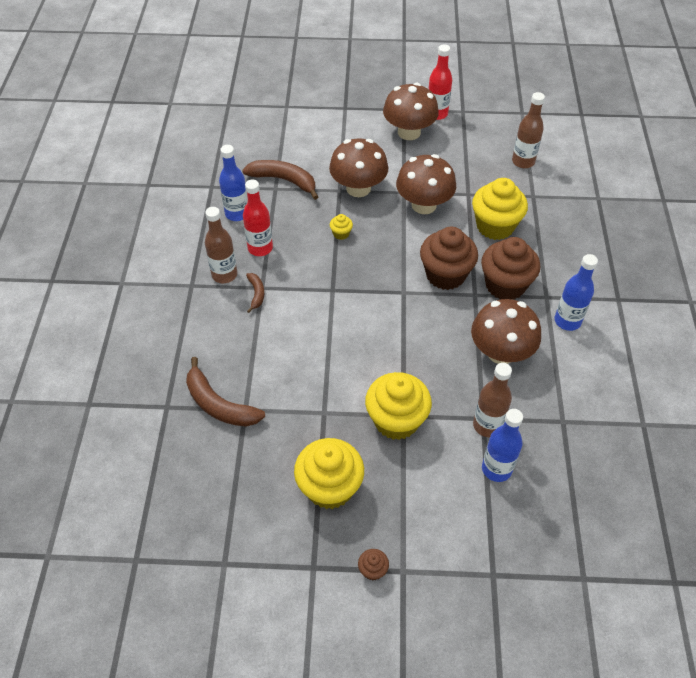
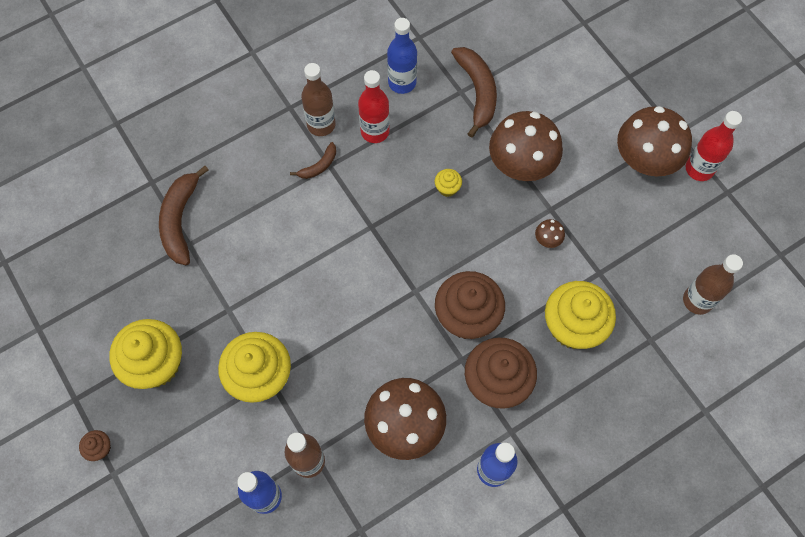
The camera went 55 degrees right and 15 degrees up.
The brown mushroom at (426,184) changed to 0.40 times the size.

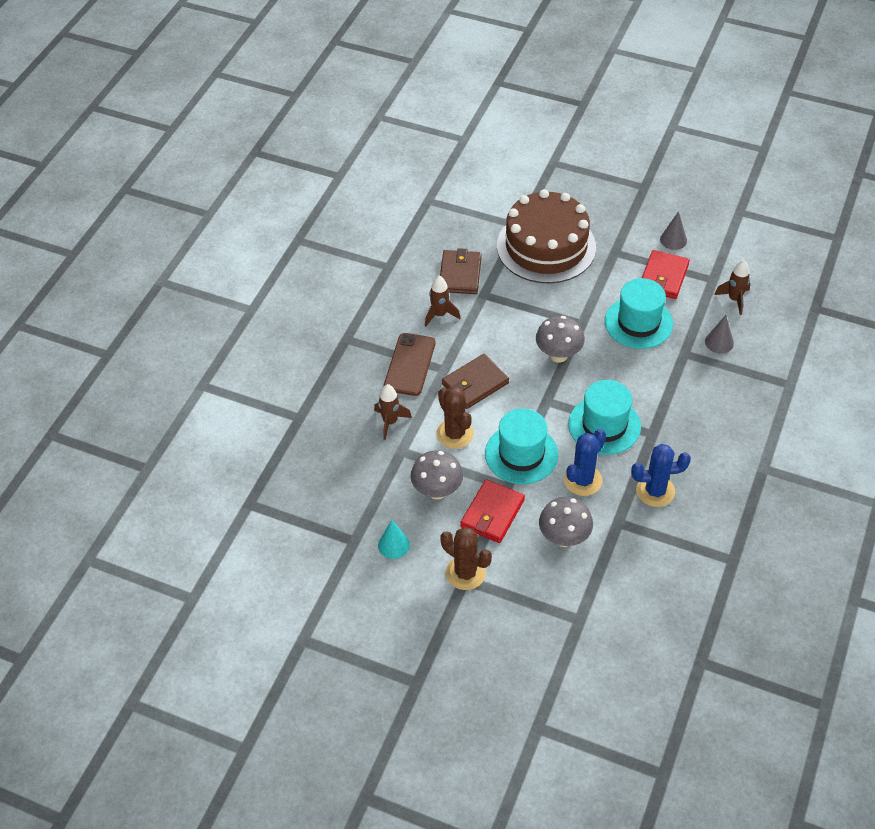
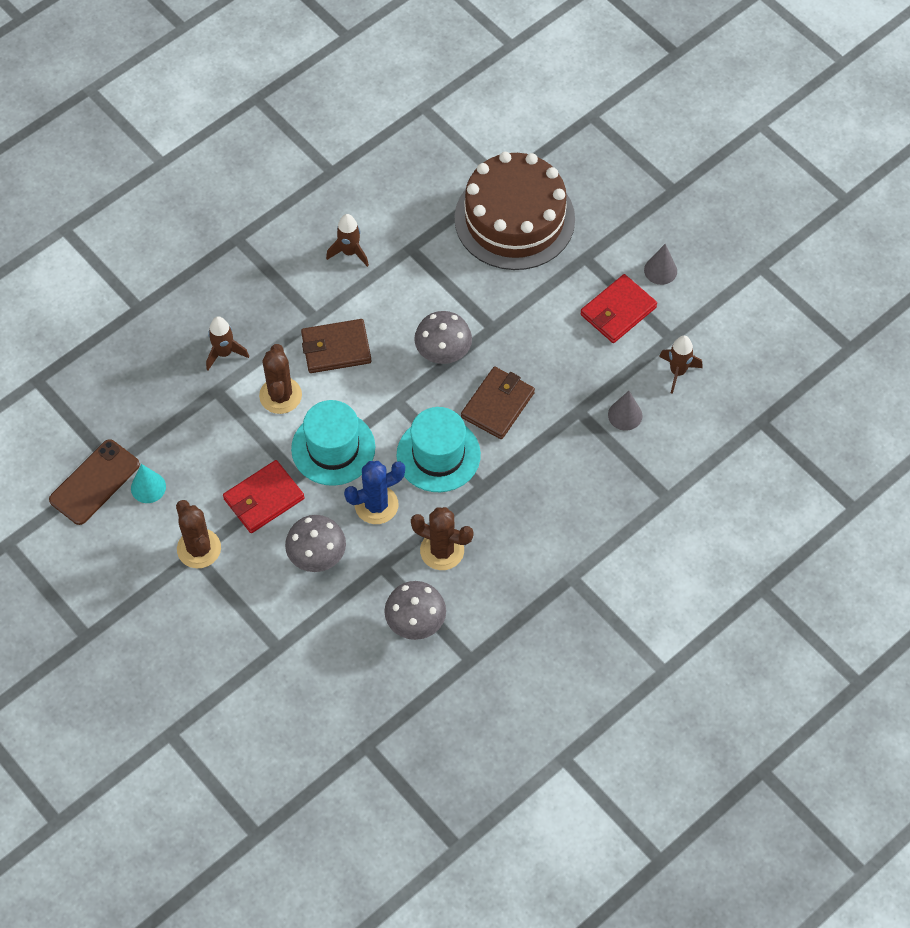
The camera went 25 degrees right and 10 degrees up.
The turquoise hat at (639,313) disappeared.
The brown phone moved from (410,364) to (94,482).
The grey mushroom moved from (437,475) to (415,610).
The brown wallet moved from (461,271) to (498,403).
The blue cactus at (661,475) became the brown cactus at (442,538).

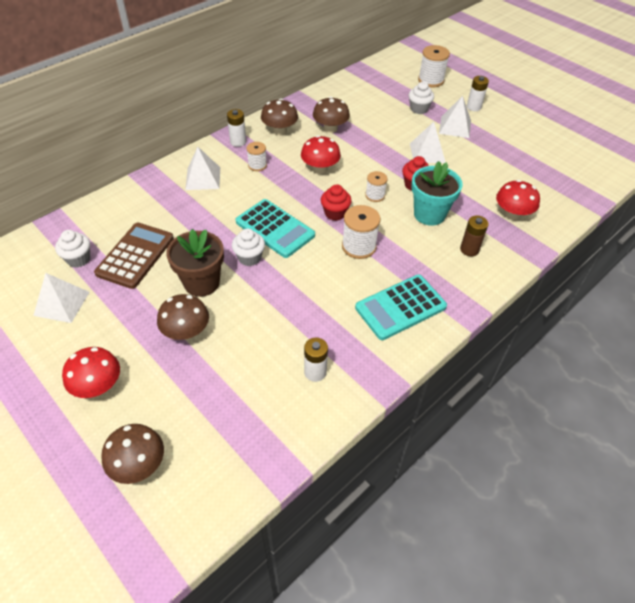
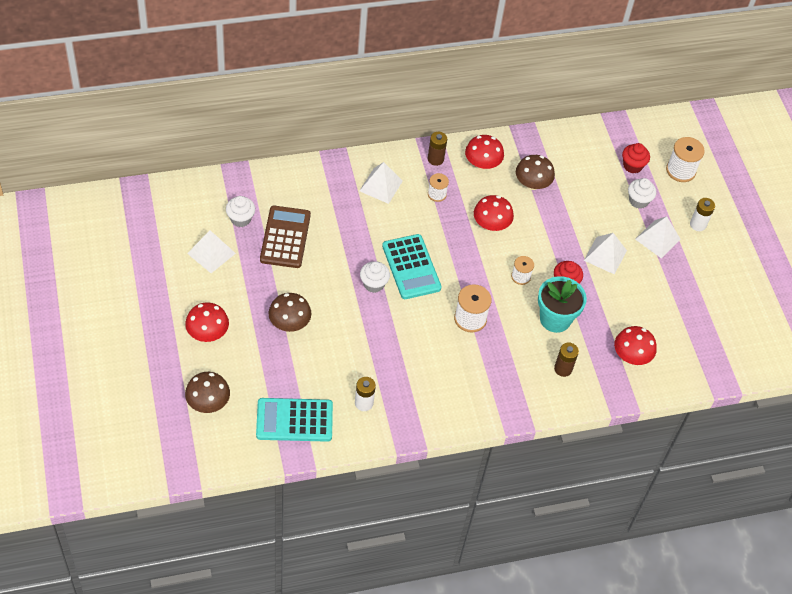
The camera went 25 degrees right and 5 degrees up.
The brown flower pot at (195,263) disappeared.
The red cupcake moved from (336,202) to (636,158).
The turquoise calculator moved from (401,307) to (294,420).
The white battery at (236,128) became the brown battery at (437,149).
The brown mushroom at (279,116) became the red mushroom at (484,152).
The brown calculator at (134,256) turned 45 degrees counterclockwise.

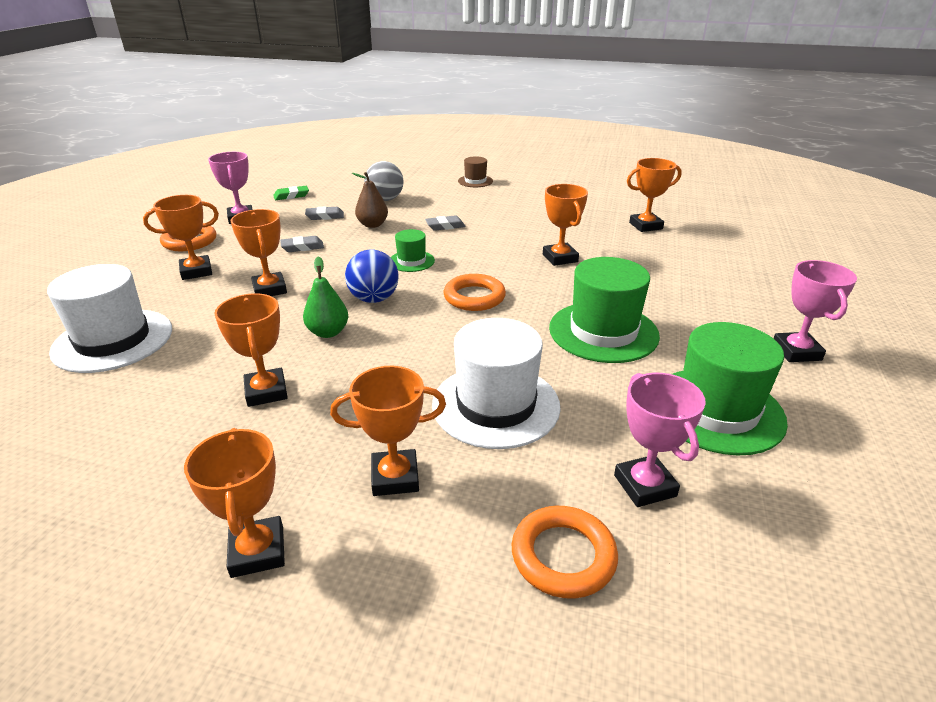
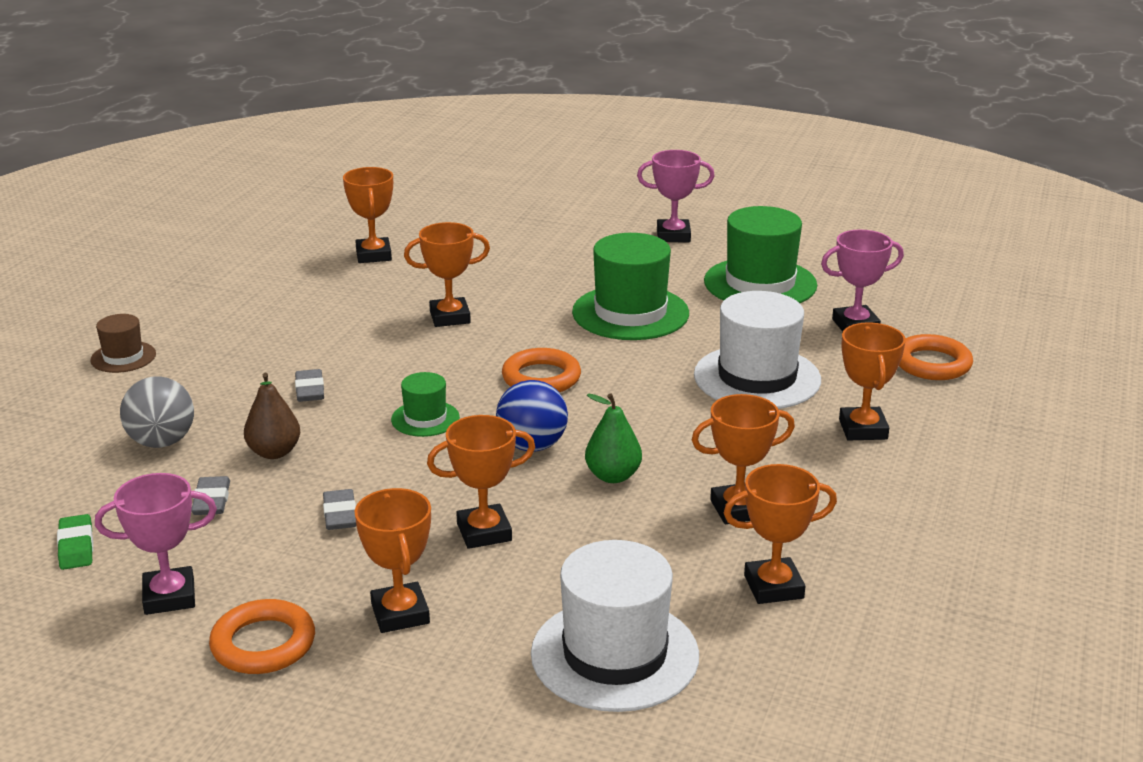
The camera went 85 degrees left and 5 degrees down.
The orange trophy moved from (234,503) to (780,534).

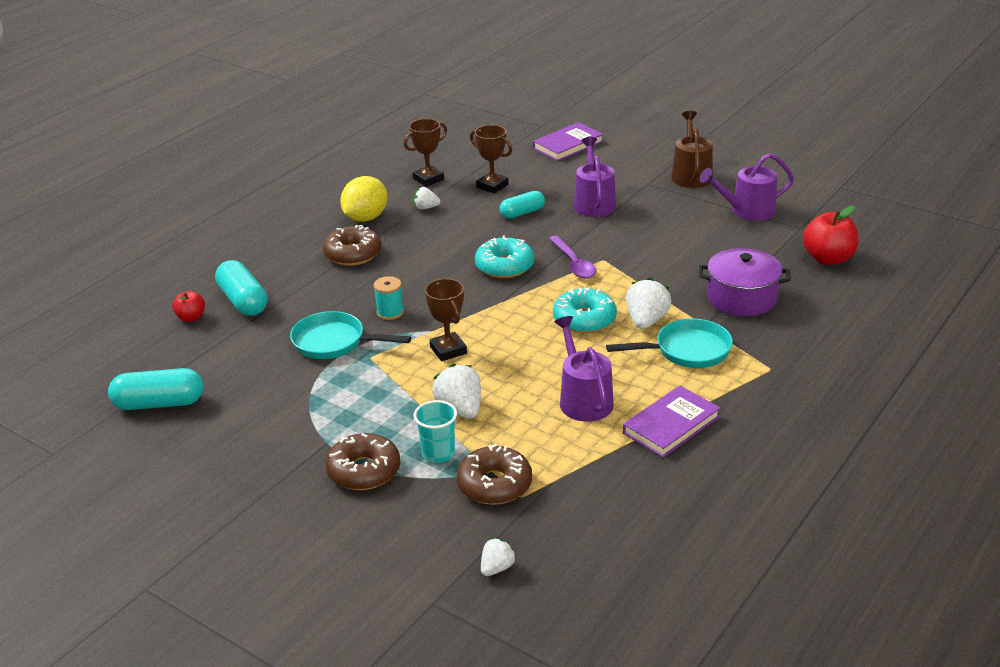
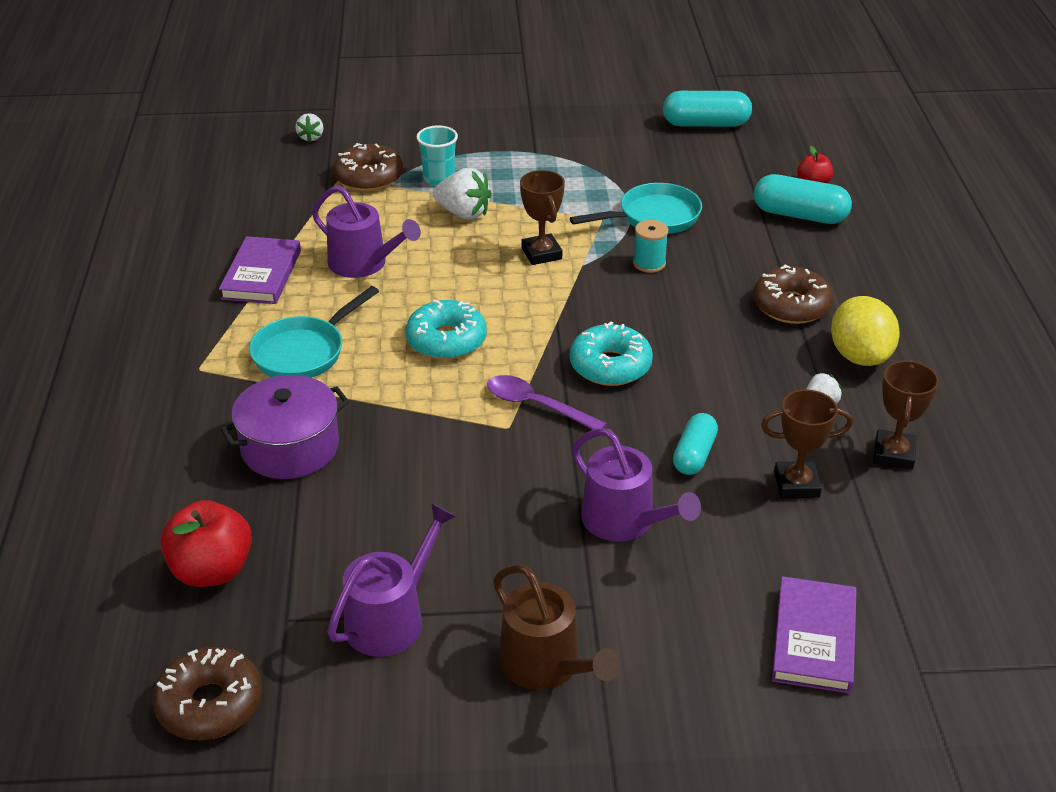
The camera went 140 degrees right and 5 degrees up.
The white strawberry at (648,303) disappeared.
The brown donut moved from (362,461) to (207,693).
The turquoise capsule at (156,389) turned 45 degrees clockwise.
The brown trophy at (446,319) turned 45 degrees clockwise.

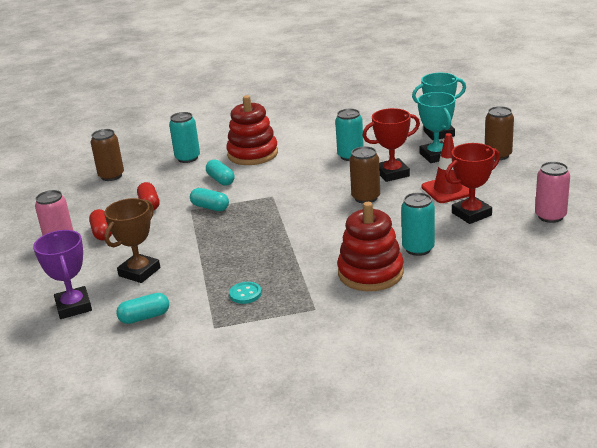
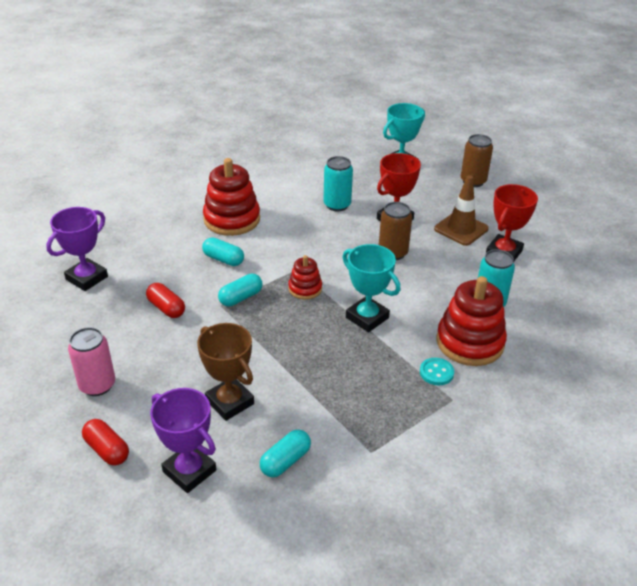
The camera went 30 degrees left and 10 degrees up.
The turquoise can at (184,137) disappeared.
The pink can at (552,192) disappeared.
The red stacking toy at (305,277) appeared.
The red capsule moved from (100,225) to (105,442).
The turquoise button moved from (245,293) to (437,371).
The turquoise trophy moved from (436,127) to (371,288).
The brown can at (107,155) was replaced by the purple trophy at (77,249).
The red traffic cone at (445,168) became the brown traffic cone at (461,210).
The brown trophy at (132,240) turned 45 degrees counterclockwise.
The turquoise capsule at (209,199) turned 45 degrees counterclockwise.

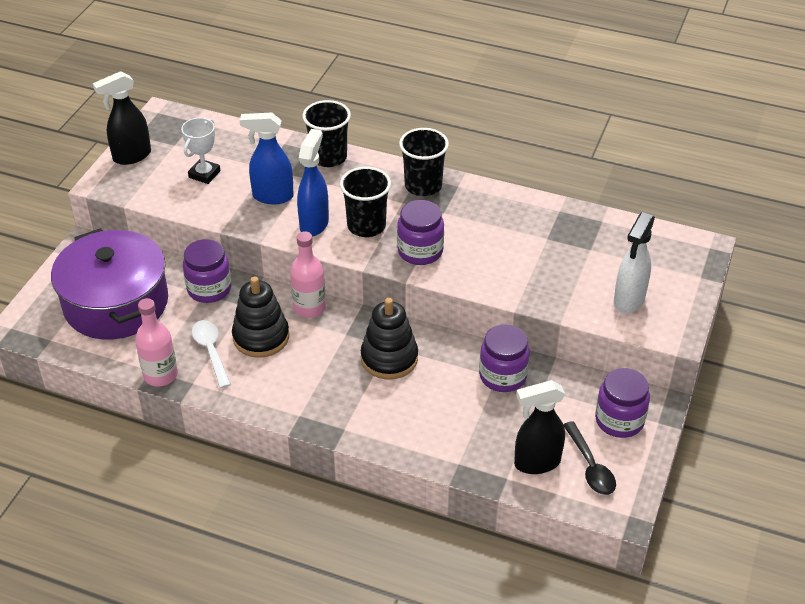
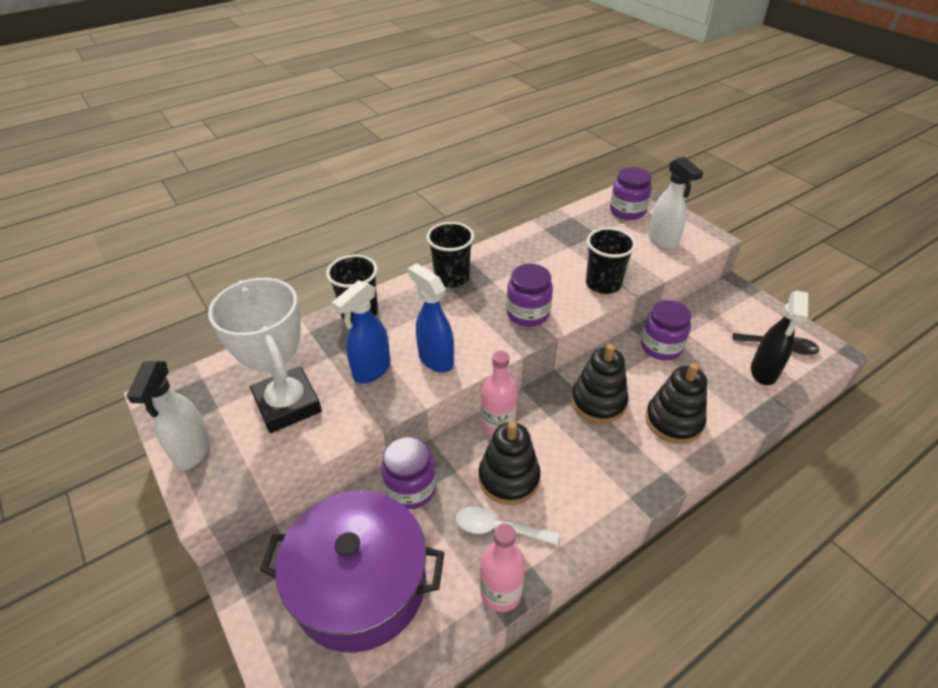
The camera went 55 degrees left and 0 degrees up.
The black stacking toy at (676,403) appeared.
The black cup moved from (365,202) to (611,261).
The purple jar moved from (622,403) to (631,193).
The black spray bottle at (122,118) became the white spray bottle at (168,415).
The white trophy at (200,151) changed to 1.97 times the size.

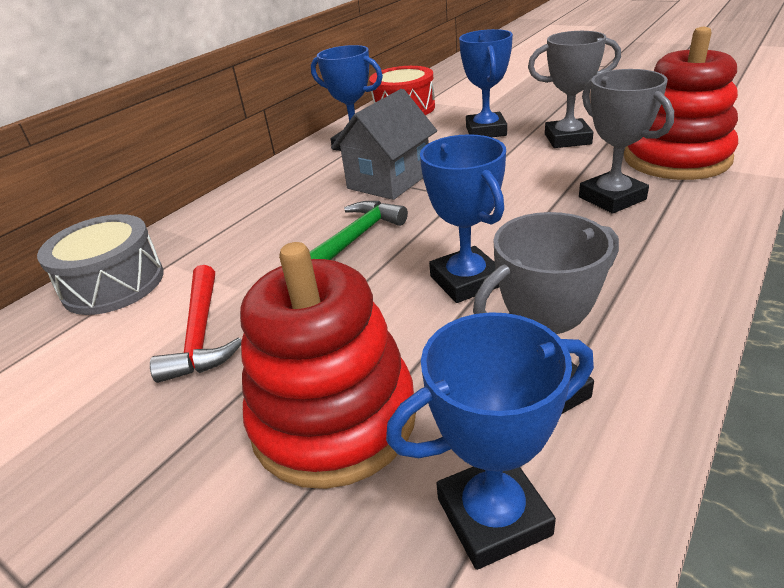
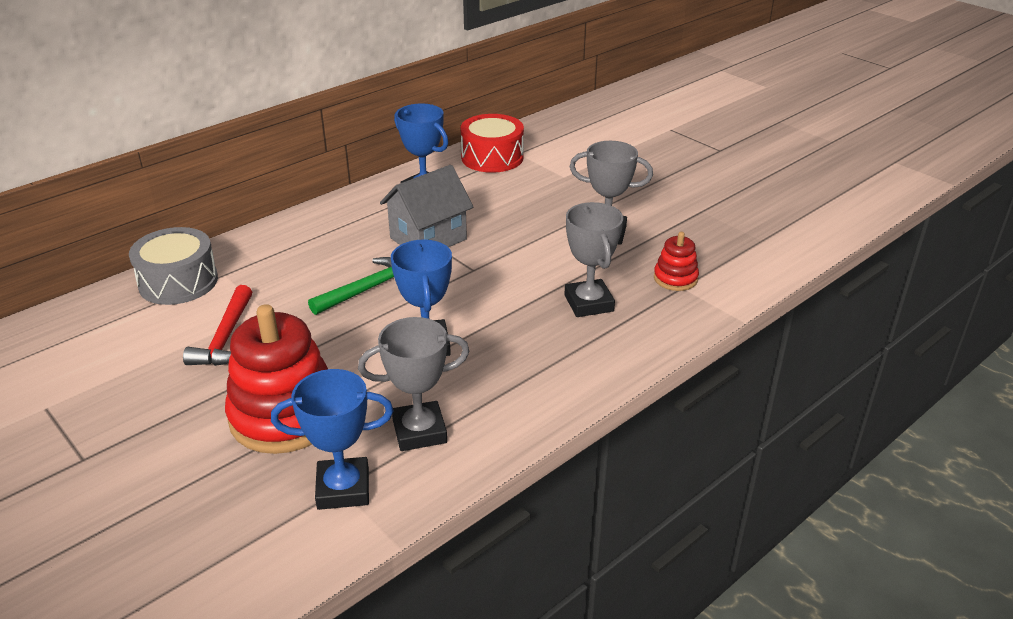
The camera went 10 degrees right and 0 degrees up.
The blue trophy at (486,83) disappeared.
The red stacking toy at (681,103) changed to 0.49 times the size.

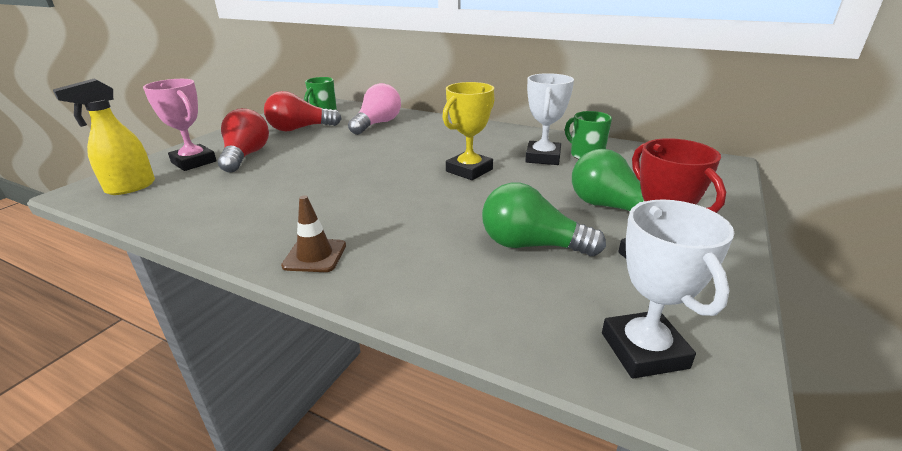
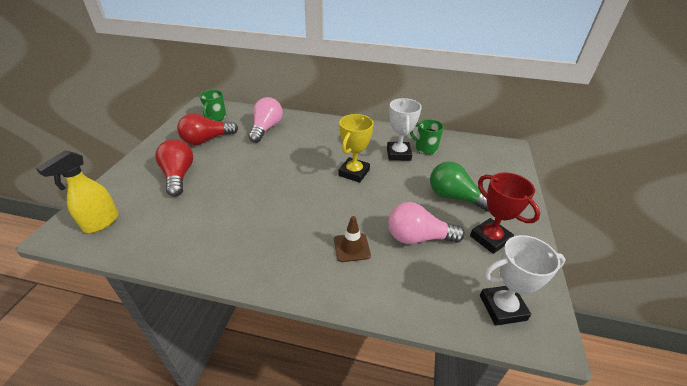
The camera went 15 degrees left and 10 degrees up.
The pink trophy at (180,125) disappeared.
The brown traffic cone moved from (313,233) to (352,239).
The green light bulb at (544,219) became the pink light bulb at (426,223).
The white trophy at (668,289) turned 75 degrees counterclockwise.

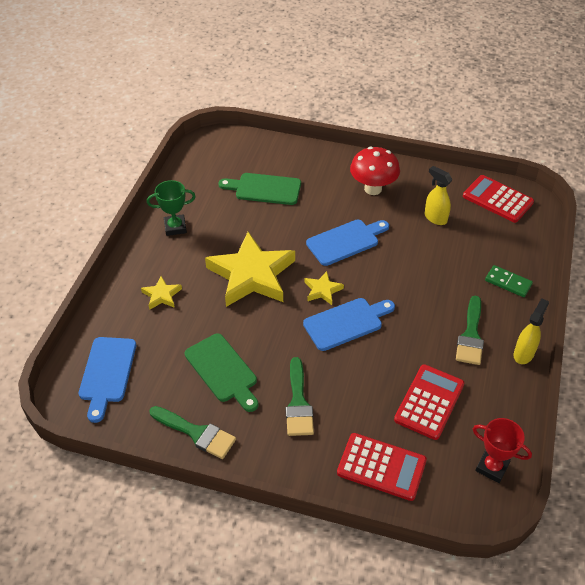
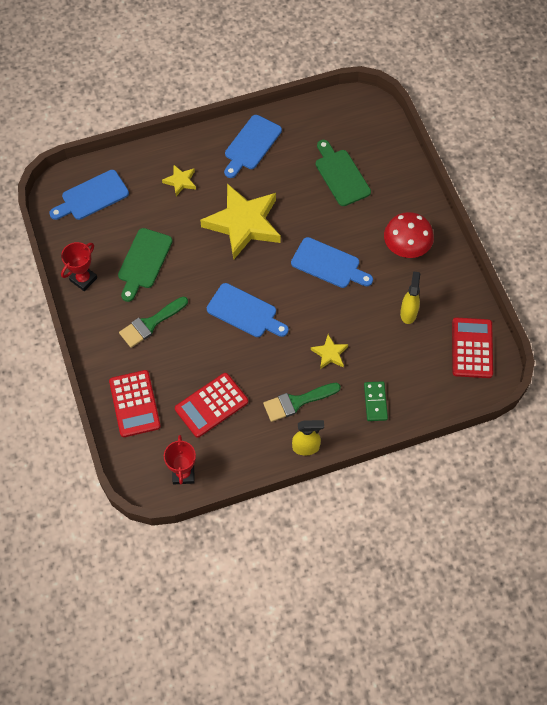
The camera went 55 degrees right and 15 degrees up.
The yellow star moved from (324,288) to (329,351).
The green trophy at (171,208) was replaced by the blue cutting board at (253,146).
The green brush at (192,432) was replaced by the red trophy at (79,266).
The red calculator at (429,402) turned 150 degrees clockwise.

